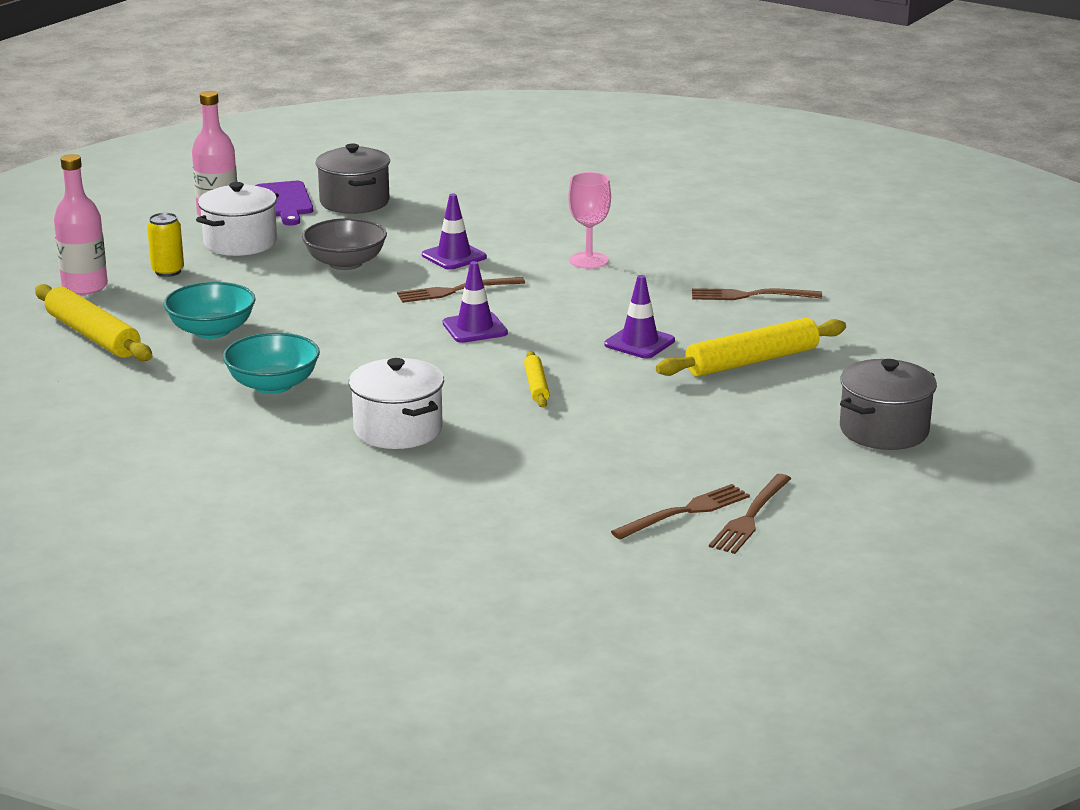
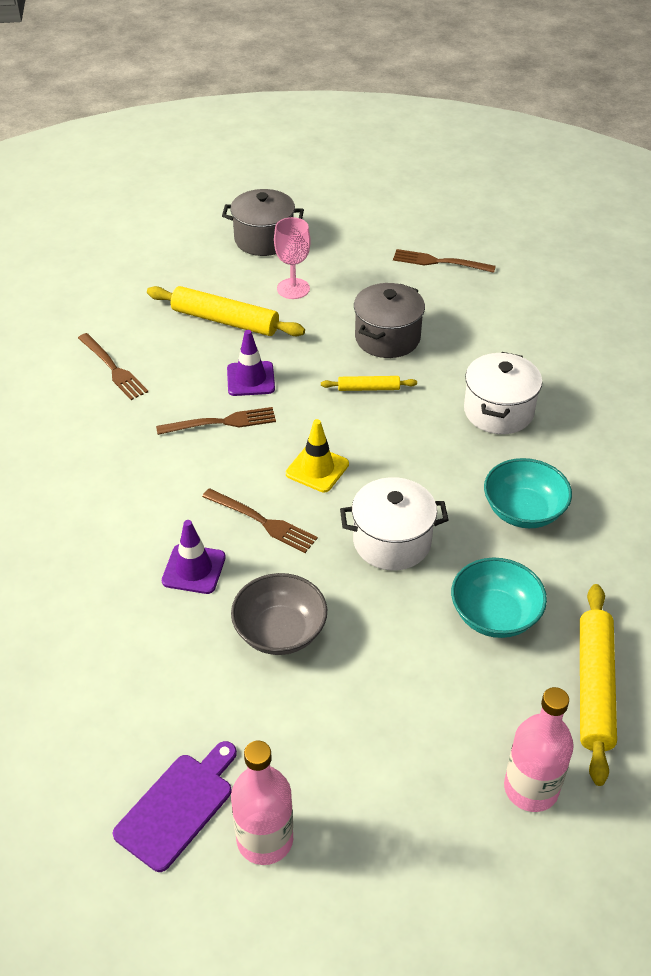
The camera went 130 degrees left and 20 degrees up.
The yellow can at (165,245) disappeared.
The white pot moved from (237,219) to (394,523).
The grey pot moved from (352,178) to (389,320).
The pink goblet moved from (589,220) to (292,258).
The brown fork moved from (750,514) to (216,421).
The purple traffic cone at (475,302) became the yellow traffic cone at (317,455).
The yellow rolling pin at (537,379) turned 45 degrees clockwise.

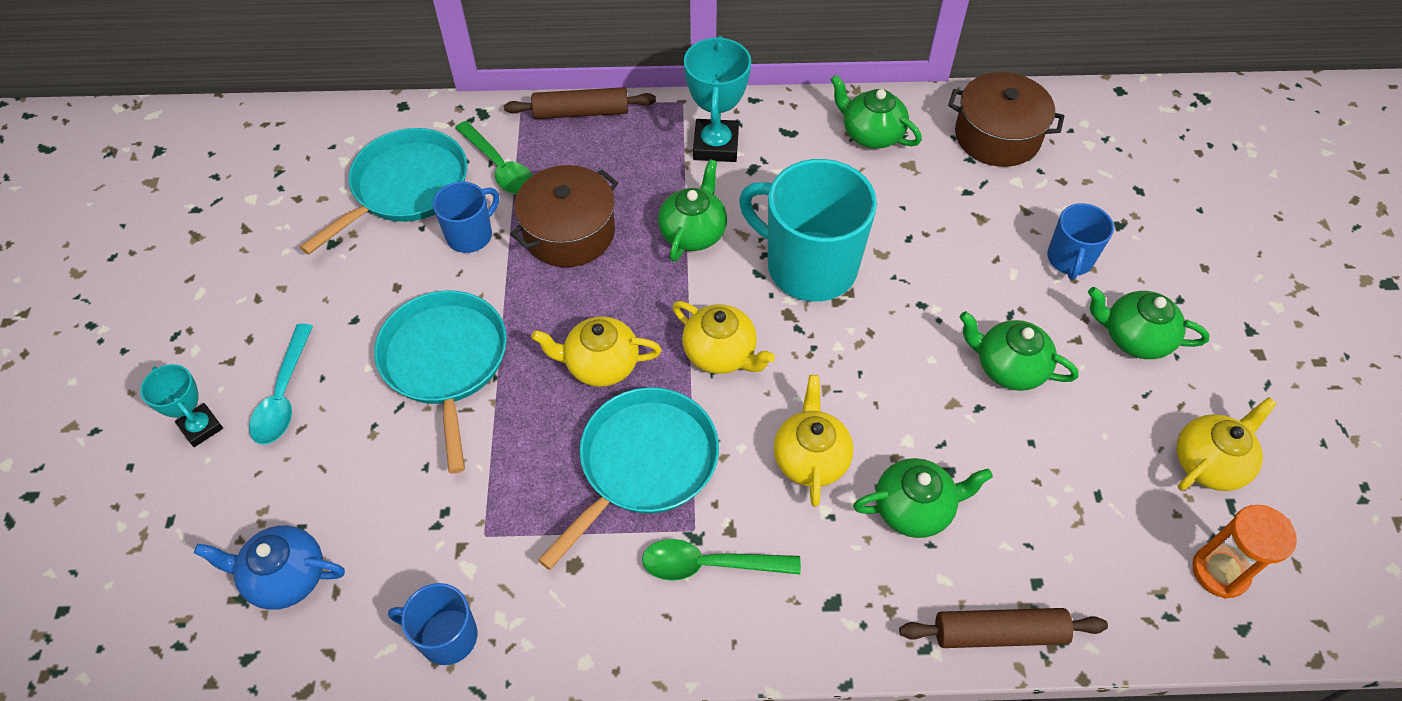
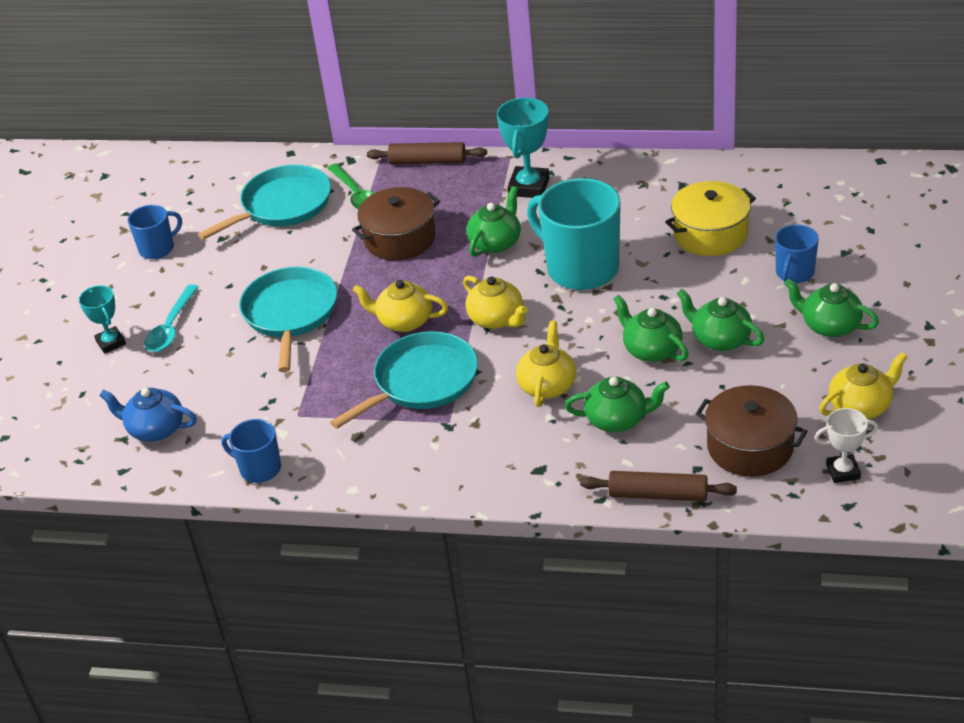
The camera went 15 degrees right and 15 degrees down.
The green spoon at (721,560) disappeared.
The yellow pot at (710,218) appeared.
The blue mug moved from (466,217) to (155,232).
The green teapot moved from (876,112) to (651,328).
The brown pot moved from (1006,119) to (751,431).
The orange hourglass at (1245,552) was replaced by the white trophy at (846,445).

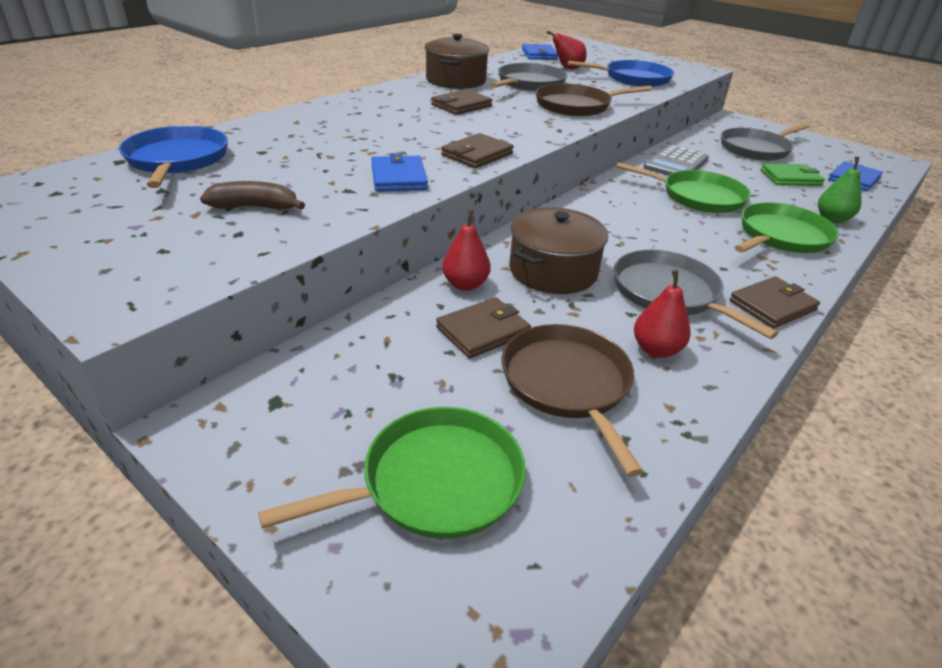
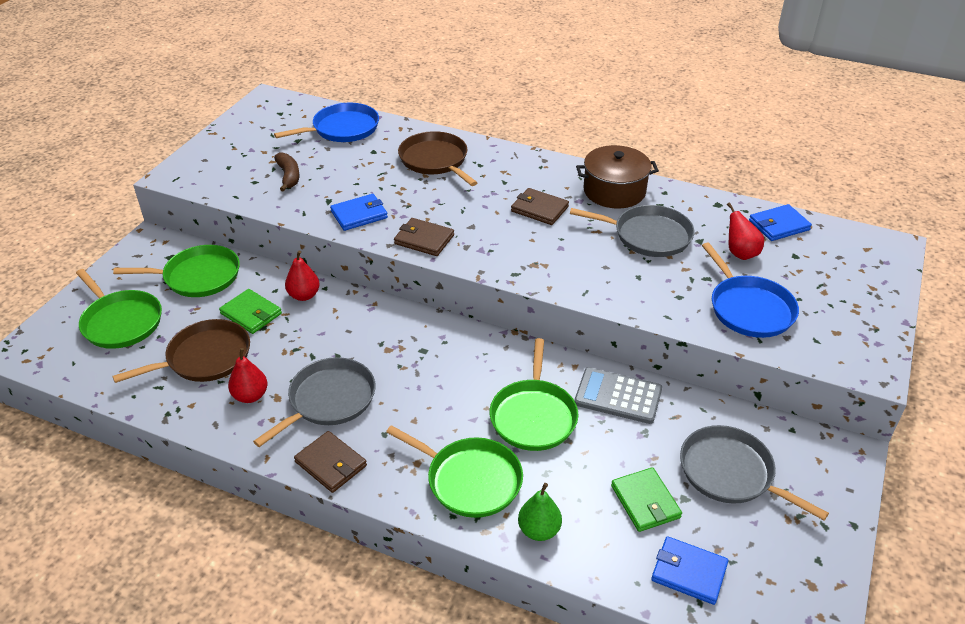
The camera went 75 degrees right and 5 degrees up.
The brown pot at (558,250) disappeared.
The green pan at (176,271) appeared.
The brown pan moved from (593,100) to (438,158).
The brown wallet at (483,328) became the green wallet at (250,311).

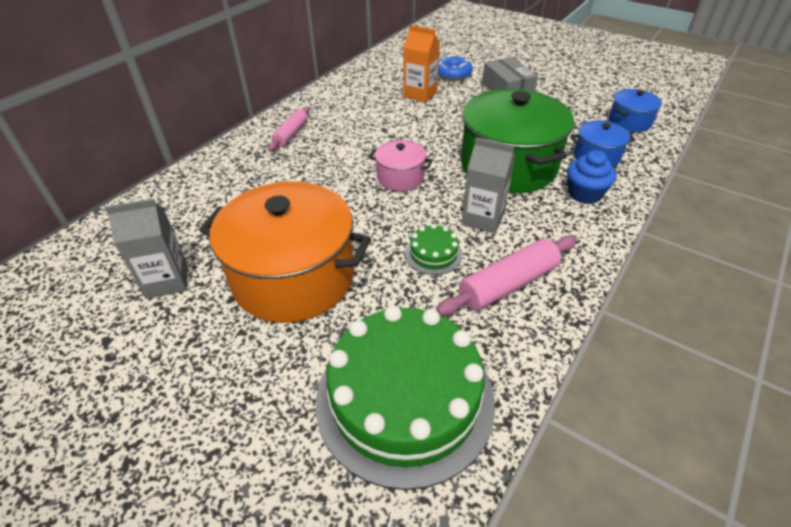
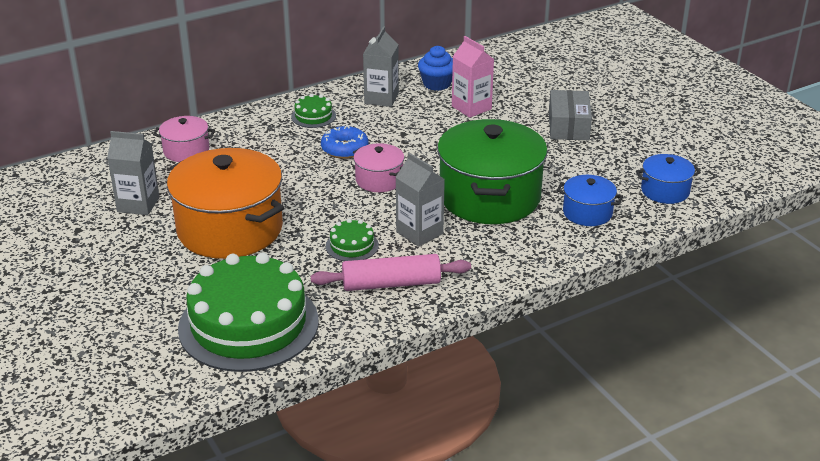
The camera went 25 degrees right and 10 degrees down.
The pink pot at (184,139) appeared.
The grey carton at (381,66) appeared.
The blue donut moved from (455,68) to (344,142).
The blue cupcake moved from (591,177) to (435,68).
The pink rolling pin at (289,128) was replaced by the green cake at (313,111).
The orange carton at (421,63) became the pink carton at (473,77).

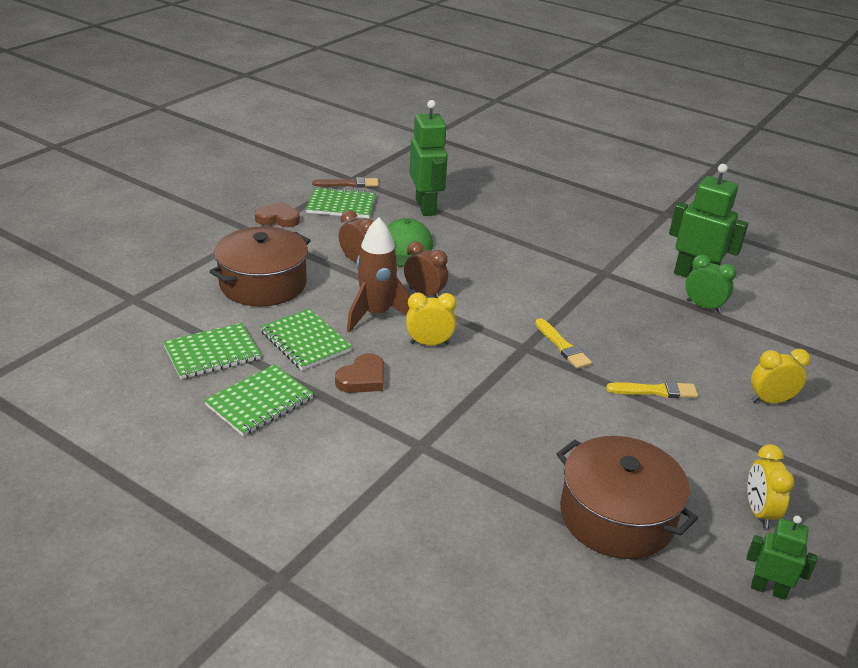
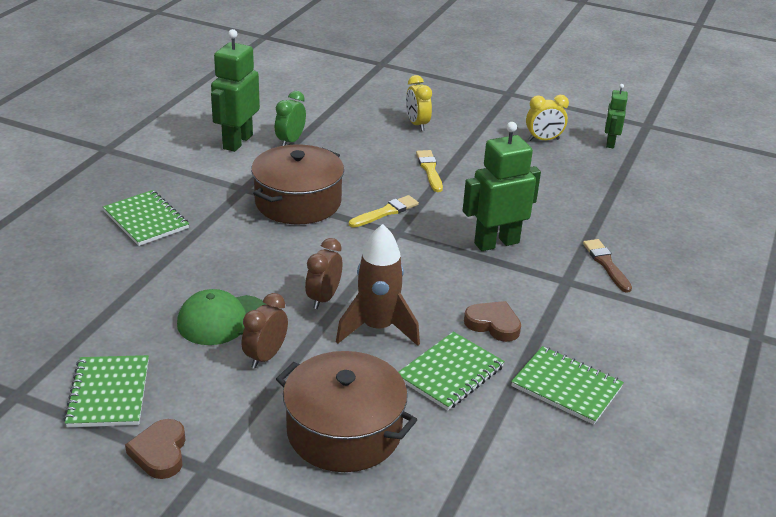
The camera went 100 degrees left and 0 degrees up.
The yellow clock at (431,318) disappeared.
The green notebook moved from (212,351) to (146,218).
The brown brush moved from (345,182) to (607,266).
The green robot moved from (428,158) to (502,186).
The brown pot moved from (627,497) to (297,184).

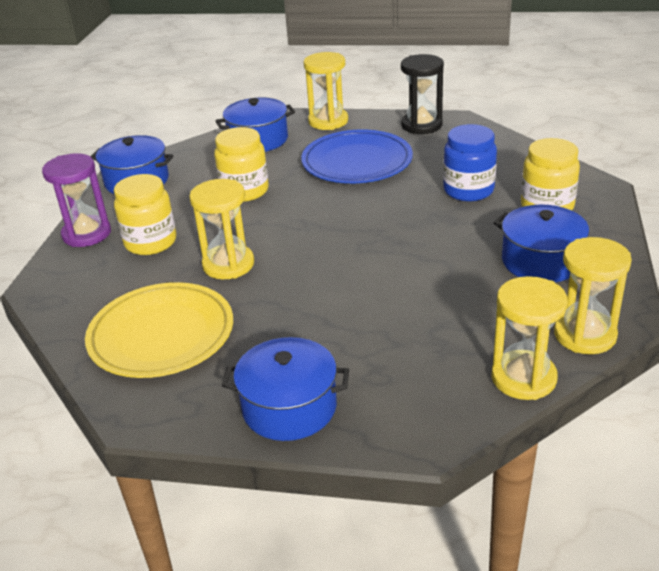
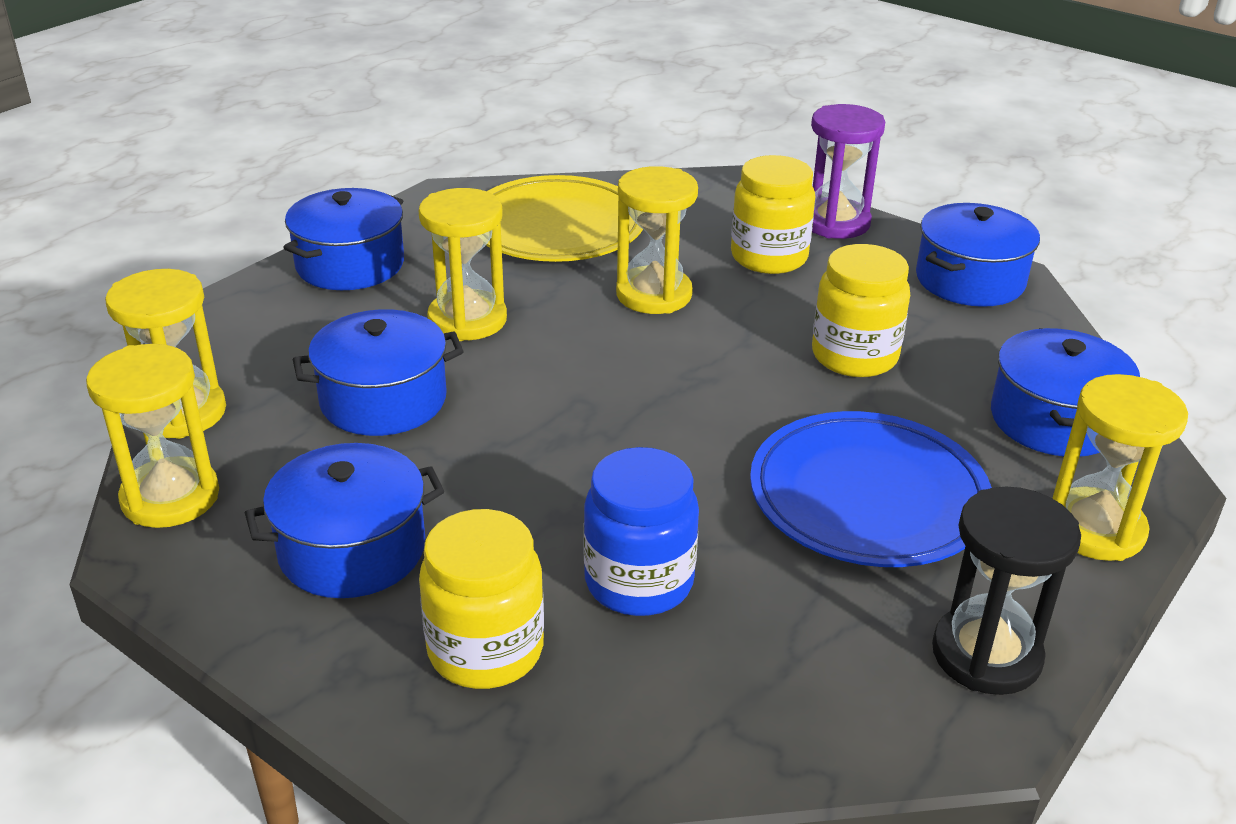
The camera went 115 degrees right and 0 degrees up.
The blue pot at (378,372) appeared.
The yellow hourglass at (462,264) appeared.

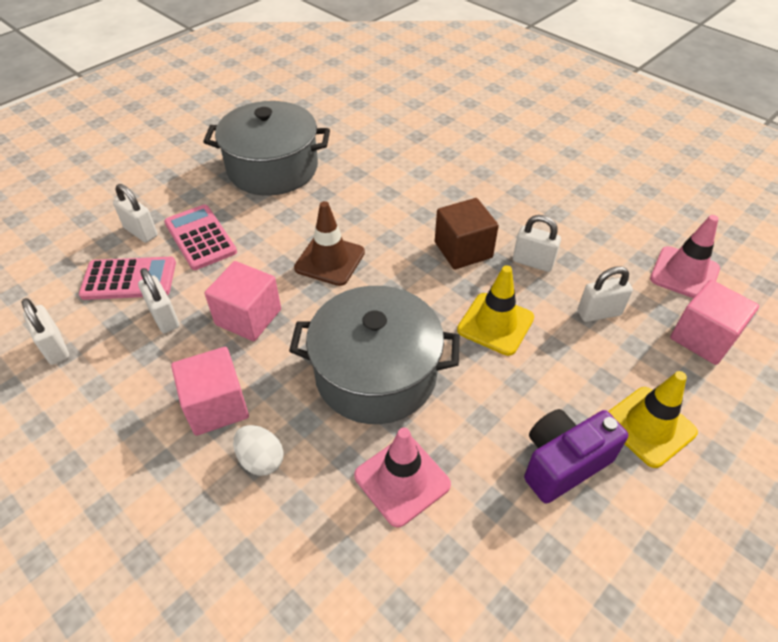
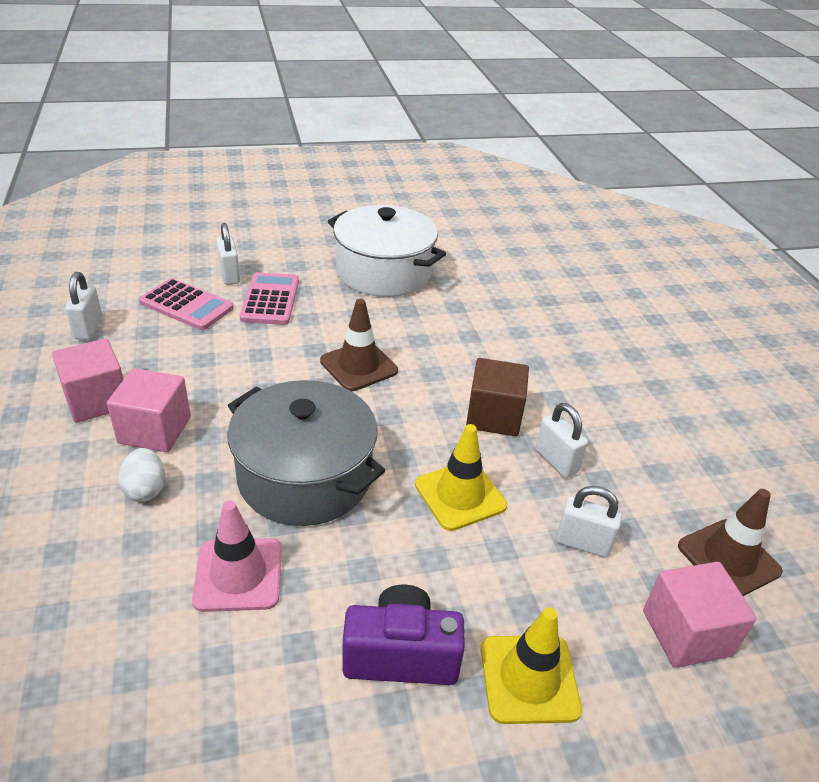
The camera went 30 degrees right and 10 degrees down.
The white padlock at (158,300) disappeared.
The pink cube moved from (243,301) to (88,381).
The grey pot at (266,148) became the white pot at (387,251).
The pink traffic cone at (685,256) became the brown traffic cone at (730,542).

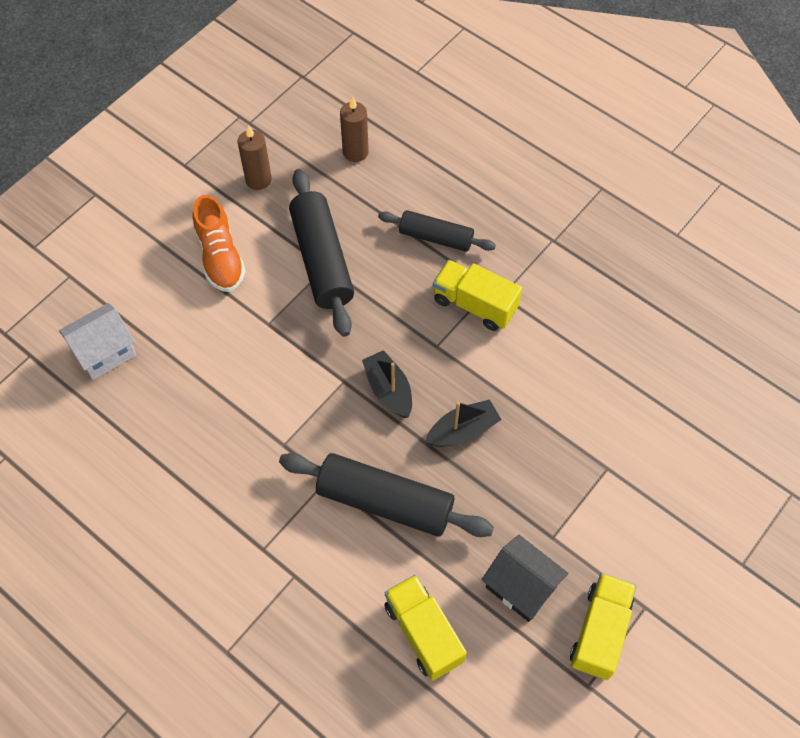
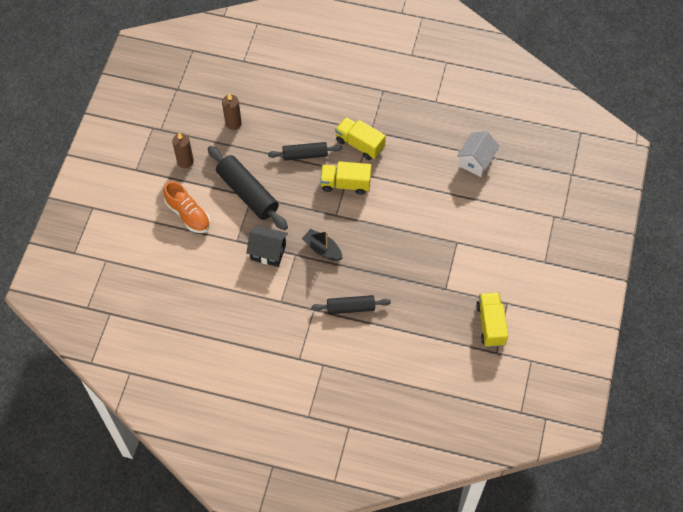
The camera went 25 degrees left and 0 degrees up.
The black boat at (463,423) disappeared.
The white house moved from (97,341) to (478,154).
The yellow truck moved from (425,628) to (360,138).
The black house moved from (525,578) to (267,246).
The black rolling pin at (386,495) changed to 0.62 times the size.

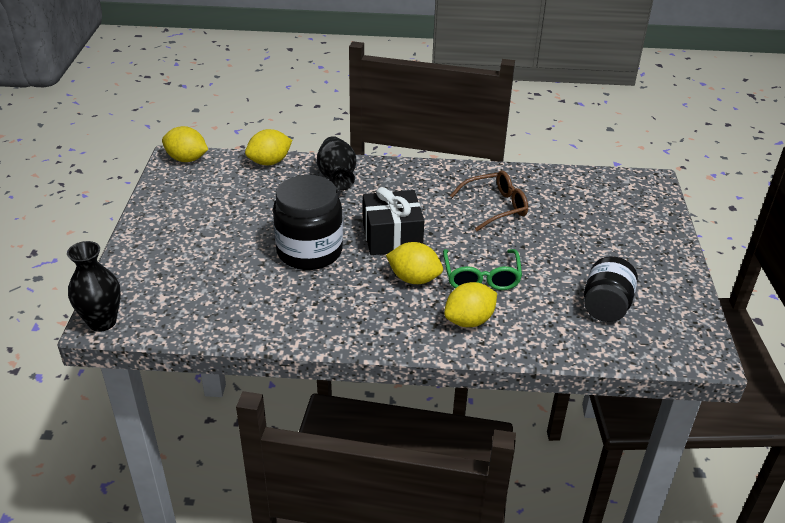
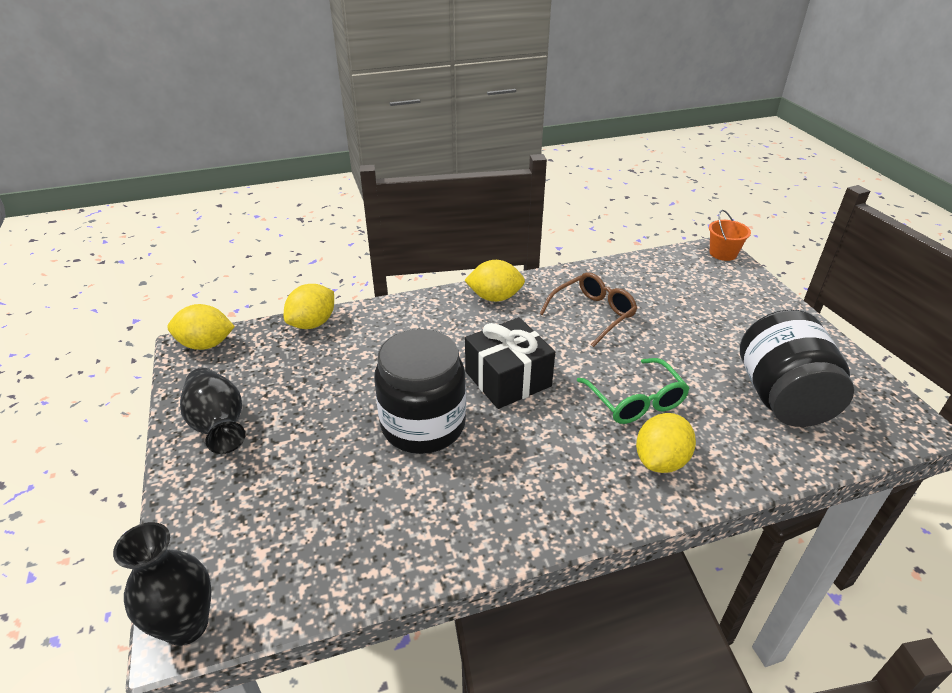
The camera went 20 degrees left and 0 degrees up.
The orange bucket at (730,235) appeared.
The black vase moved from (336,163) to (212,411).
The yellow lemon moved from (414,263) to (494,281).
The black jar at (611,289) changed to 1.50 times the size.

